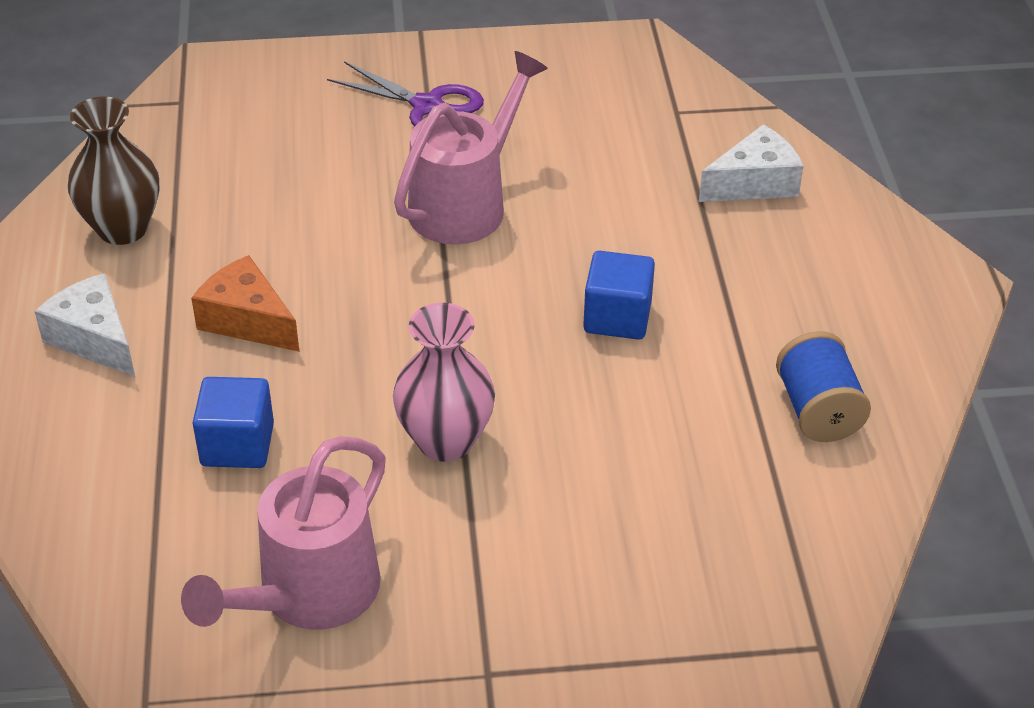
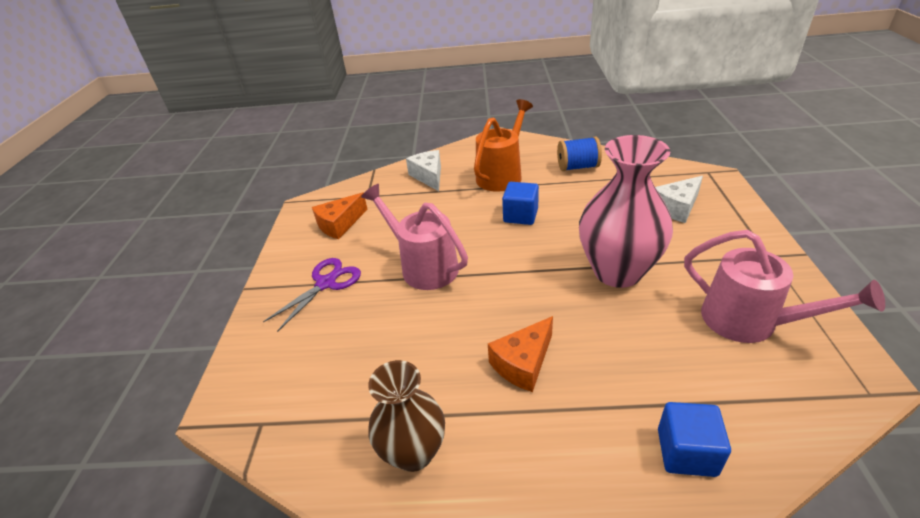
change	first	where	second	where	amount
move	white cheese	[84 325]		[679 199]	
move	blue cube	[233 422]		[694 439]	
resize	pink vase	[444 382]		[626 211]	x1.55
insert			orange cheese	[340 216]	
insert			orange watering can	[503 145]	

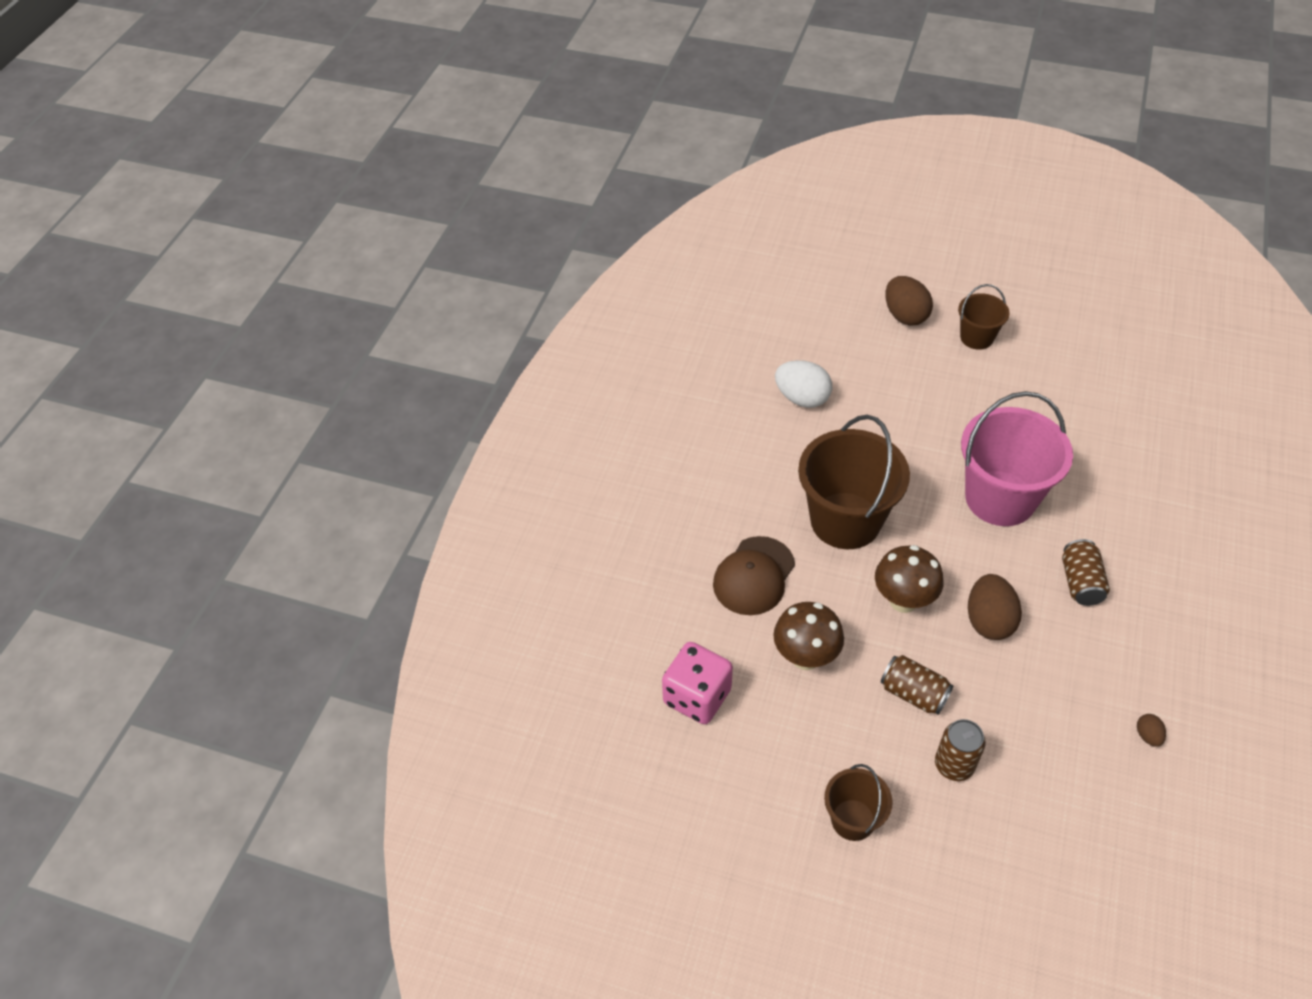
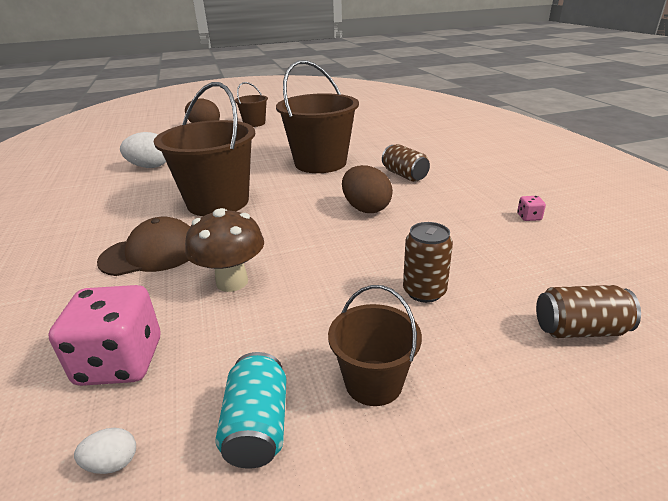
change	first	where	second	where	amount
rotate	brown cap	[754 575]		[143 246]	105 degrees counterclockwise
delete	brown mushroom	[909 579]			
move	brown can	[917 685]		[588 311]	
recolor	pink bucket	[1017 458]	brown bucket	[317 116]	
replace	brown egg	[1151 730]	pink dice	[531 208]	
insert			white egg	[105 451]	
insert			turquoise can	[251 410]	

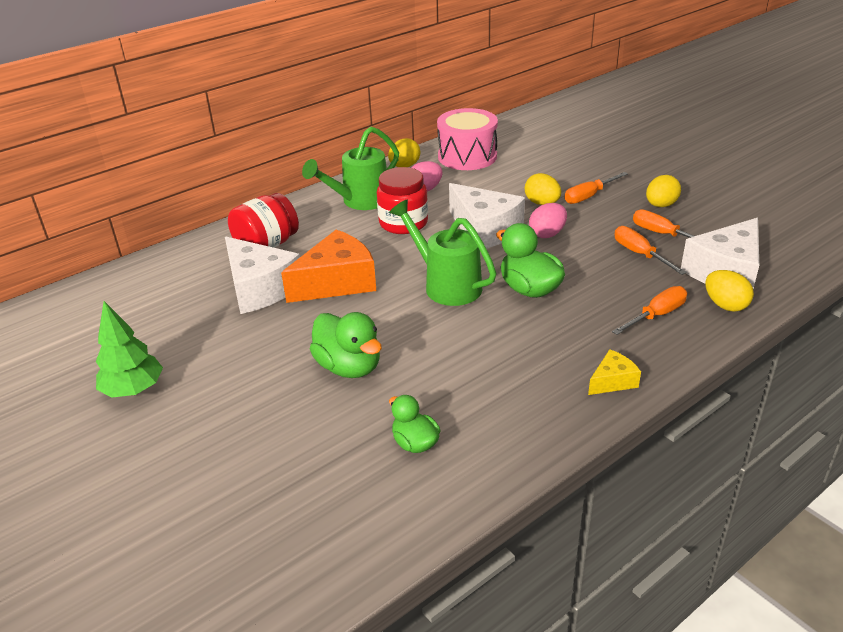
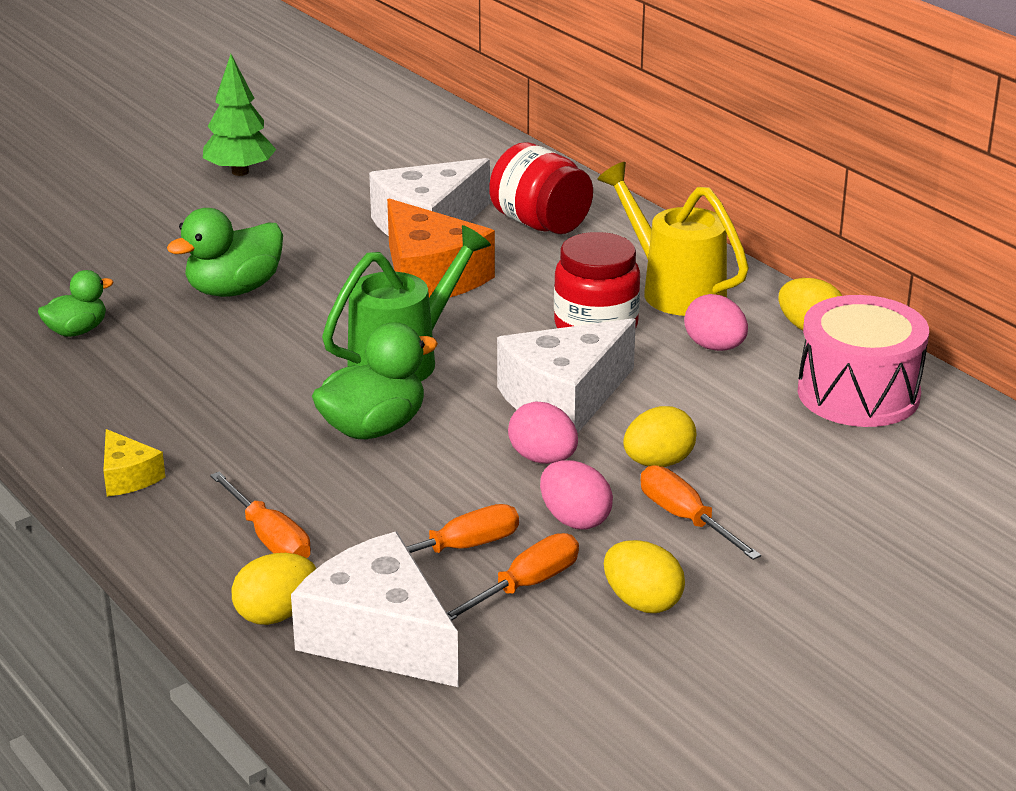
change	first	where	second	where	amount
recolor	green watering can	[350 168]	yellow watering can	[673 239]	
insert			pink egg	[576 495]	

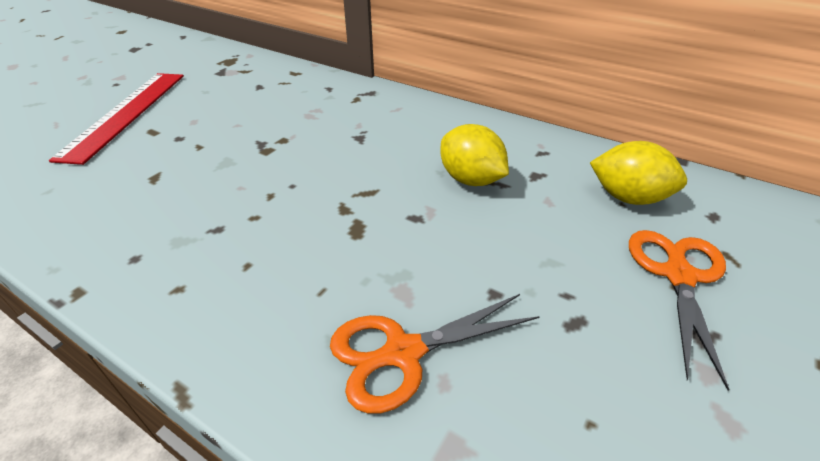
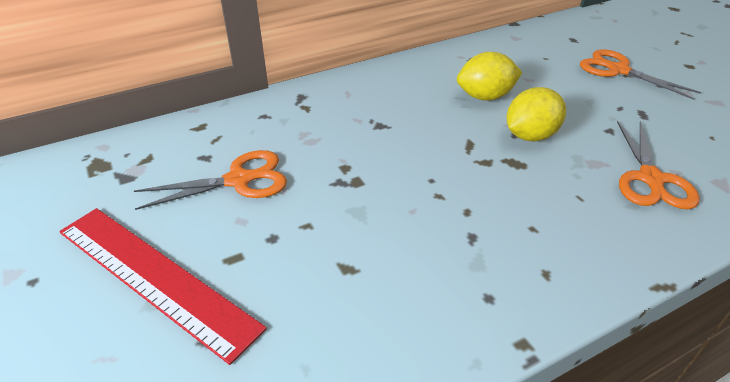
change	first	where	second	where	amount
move	yellow lemon	[638 173]		[536 114]	
insert			orange scissors	[210 180]	

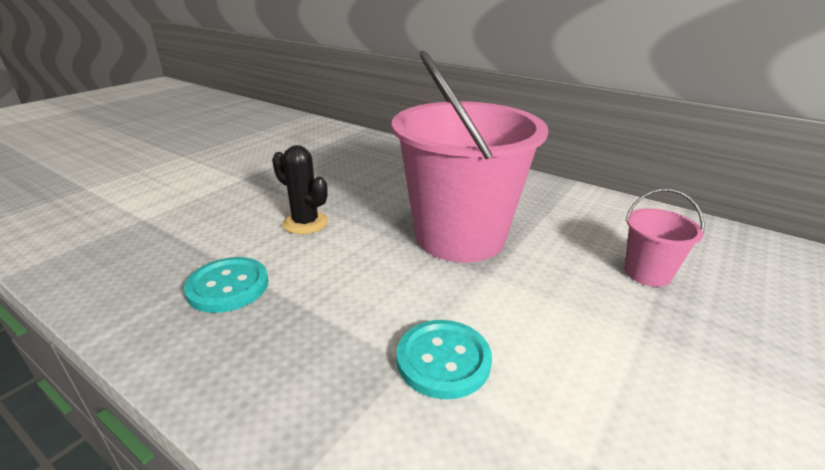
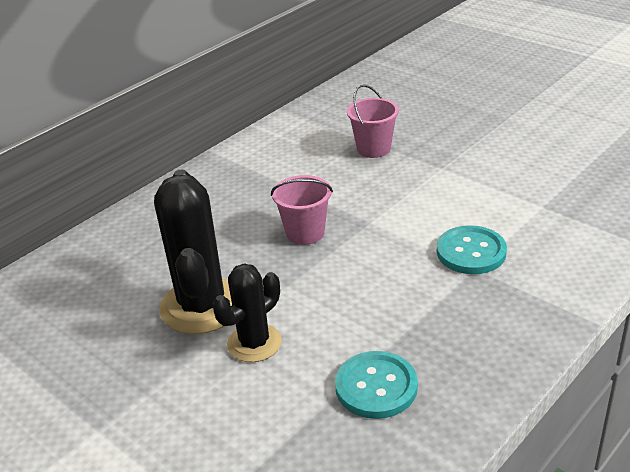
change	first	where	second	where	amount
resize	pink bucket	[470 156]		[302 210]	x0.43
insert			black cactus	[193 251]	

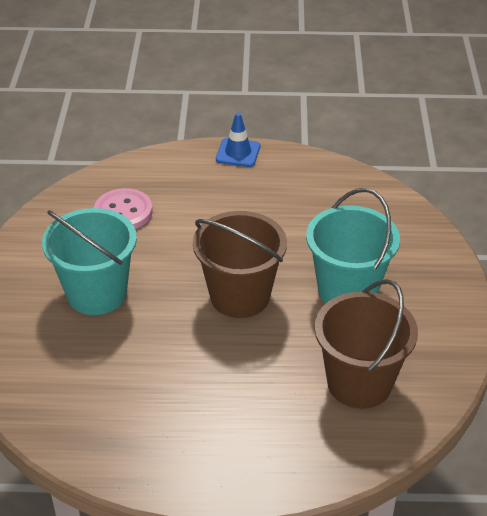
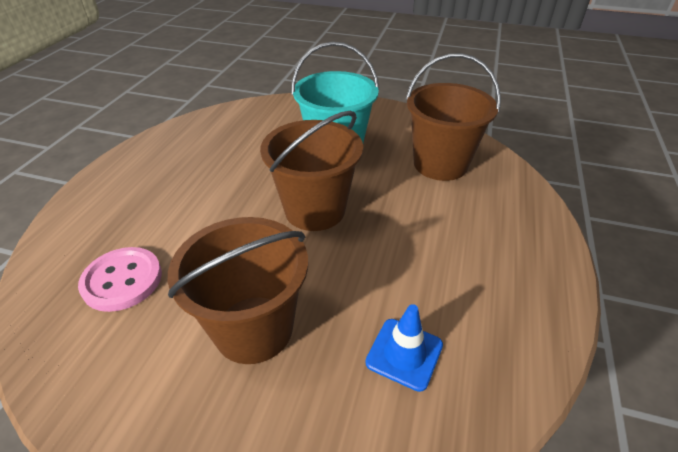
change	first	where	second	where	amount
recolor	turquoise bucket	[89 261]	brown bucket	[238 290]	
move	blue traffic cone	[238 140]		[404 348]	

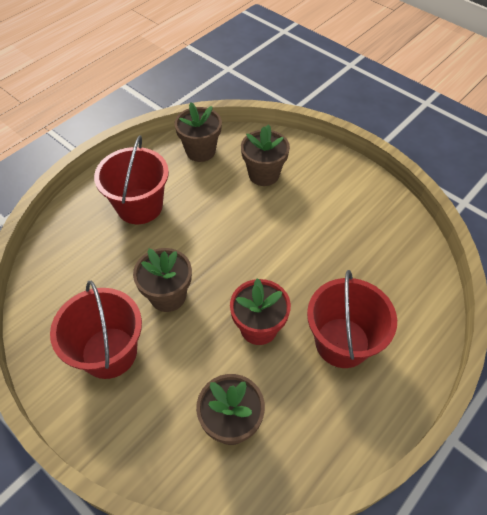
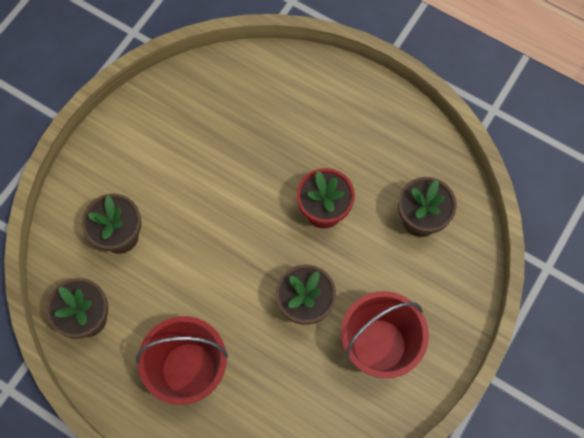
change	first	where	second	where	amount
delete	red bucket	[352 319]			

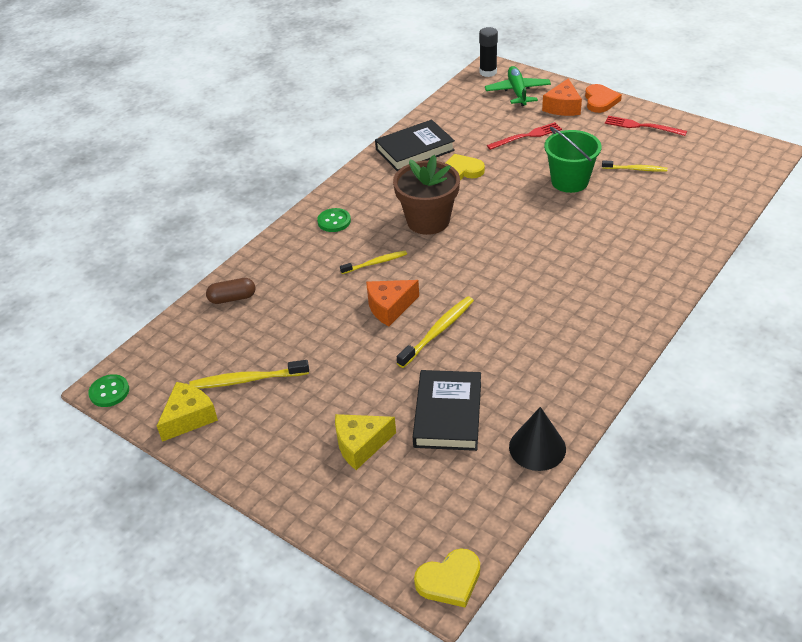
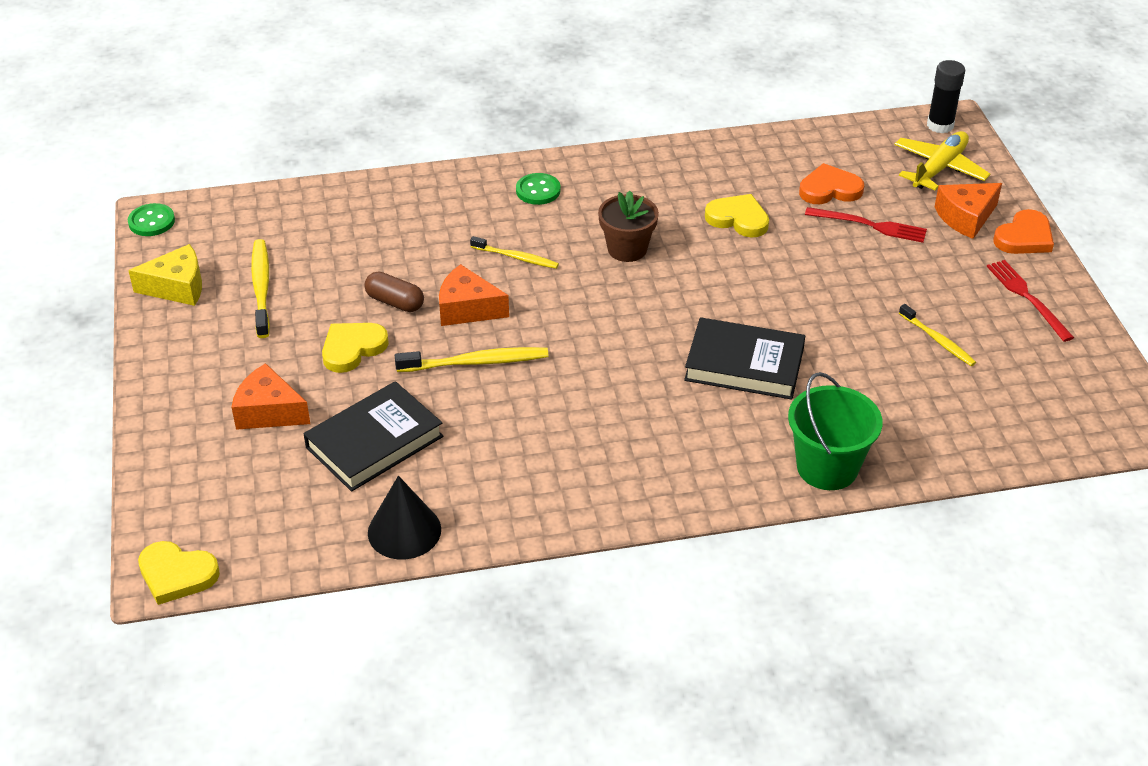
change	first	where	second	where	amount
rotate	yellow toothbrush	[249 374]		[260 288]	45 degrees clockwise
move	brown capsule	[230 291]		[394 291]	
recolor	yellow cheese	[365 442]	orange cheese	[271 396]	
move	black book	[415 145]		[744 358]	
resize	brown flower pot	[426 195]		[628 226]	x0.66
recolor	green plane	[518 86]	yellow plane	[942 160]	
move	green bucket	[573 160]		[835 431]	
insert			yellow heart	[355 348]	
insert			orange heart	[831 183]	

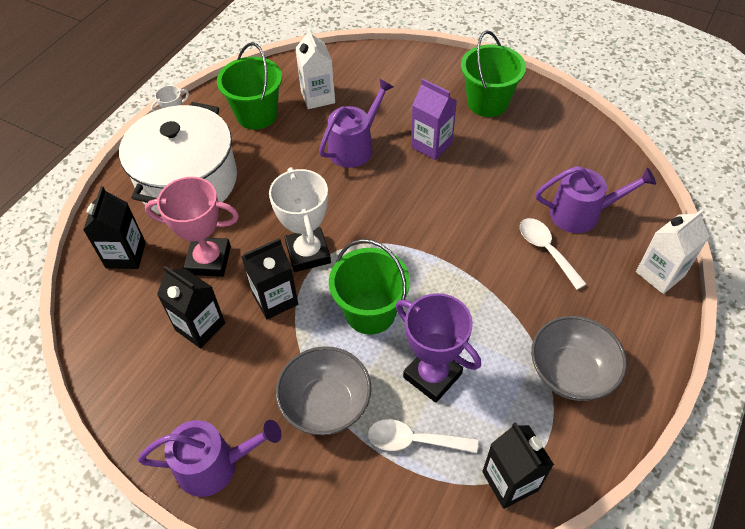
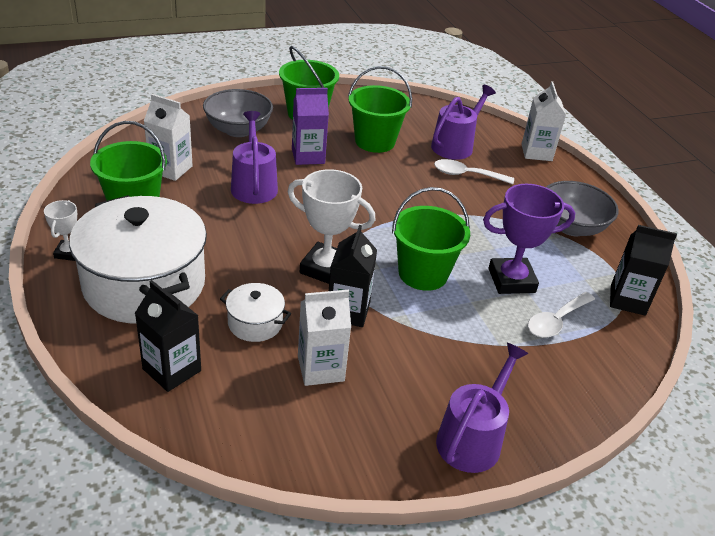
change	first	where	second	where	amount
replace	pink trophy	[192 227]	white pot	[255 312]	
recolor	black carton	[191 307]	white carton	[324 338]	
move	grey bowl	[323 390]		[238 113]	
insert			green bucket	[380 109]	

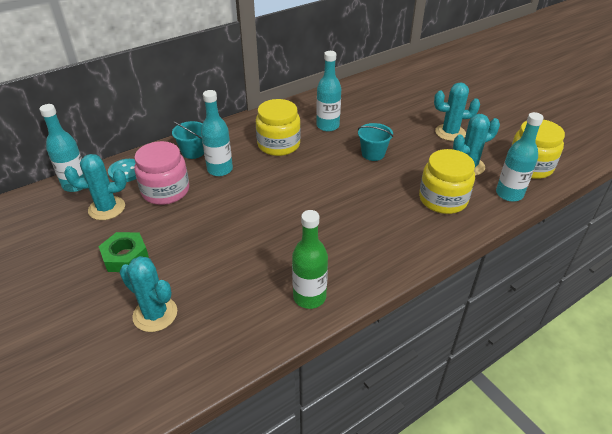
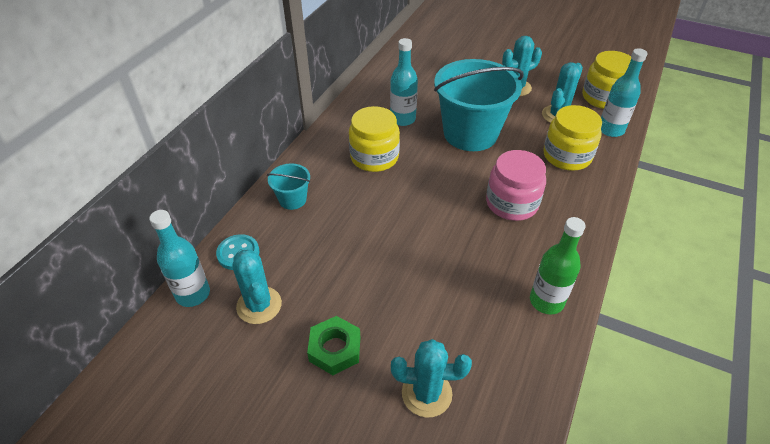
change	first	where	second	where	amount
rotate	turquoise cactus	[95 187]		[257 286]	75 degrees counterclockwise
move	pink jar	[161 173]		[516 185]	
delete	turquoise bottle	[217 133]			
resize	turquoise bucket	[375 142]		[479 105]	x2.22

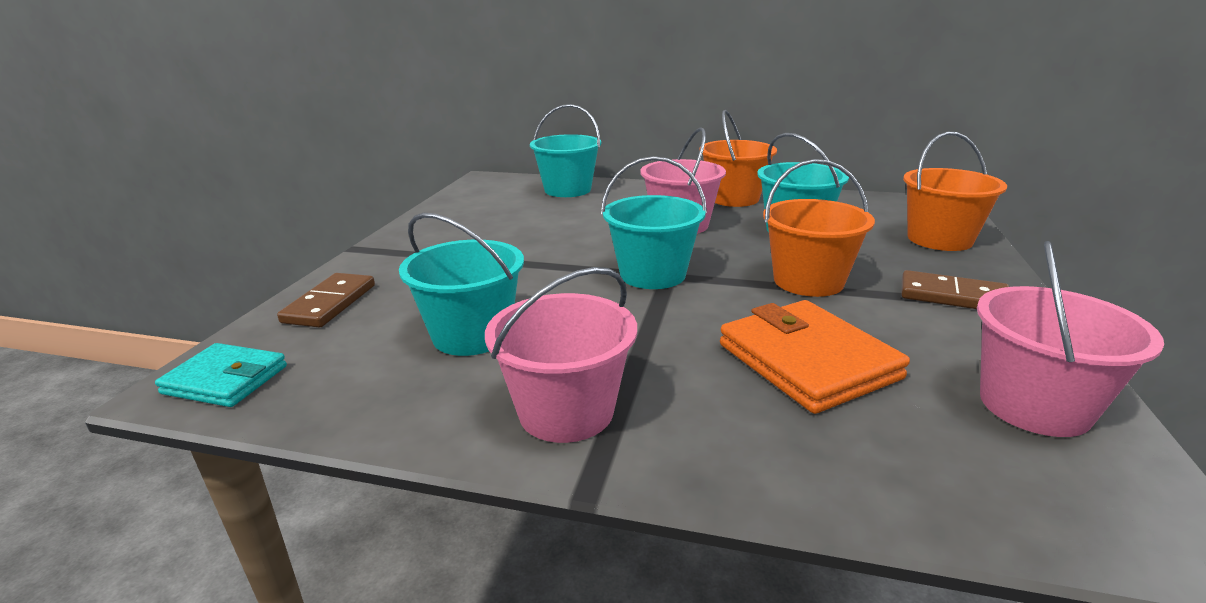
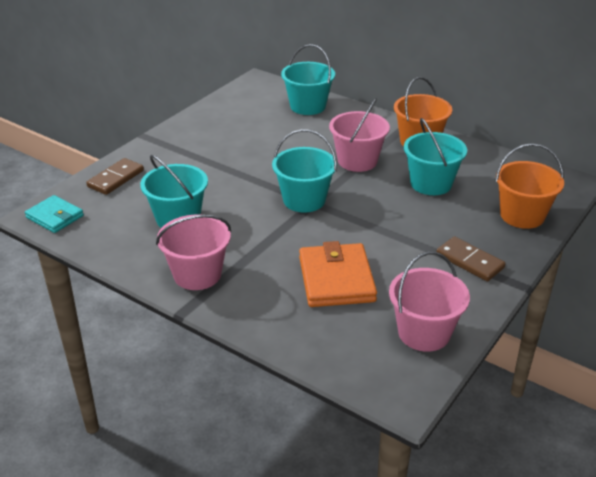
change	first	where	second	where	amount
delete	orange bucket	[819 228]			

